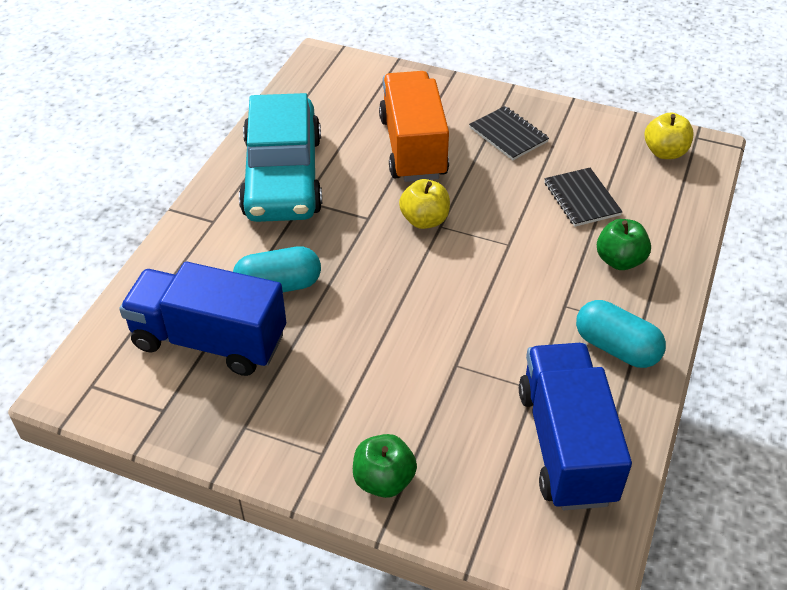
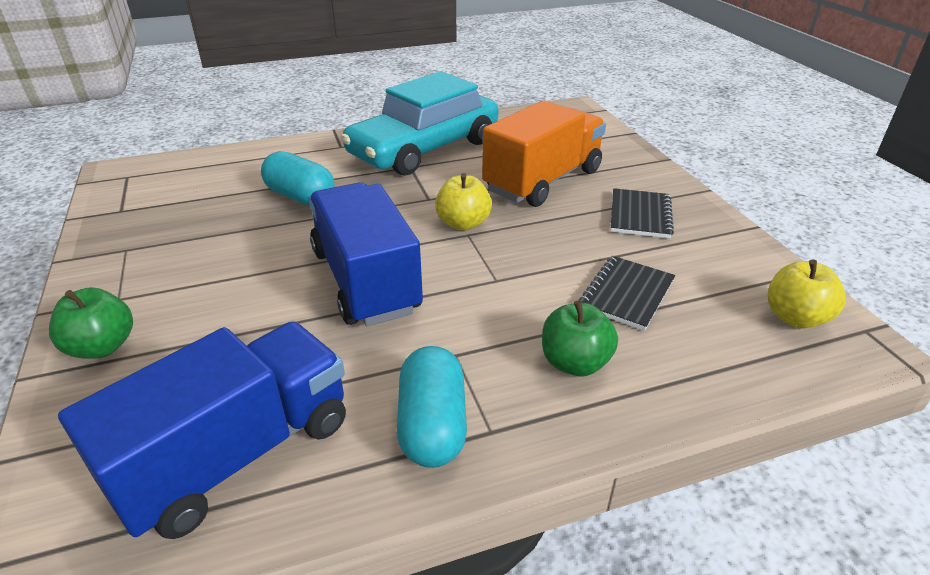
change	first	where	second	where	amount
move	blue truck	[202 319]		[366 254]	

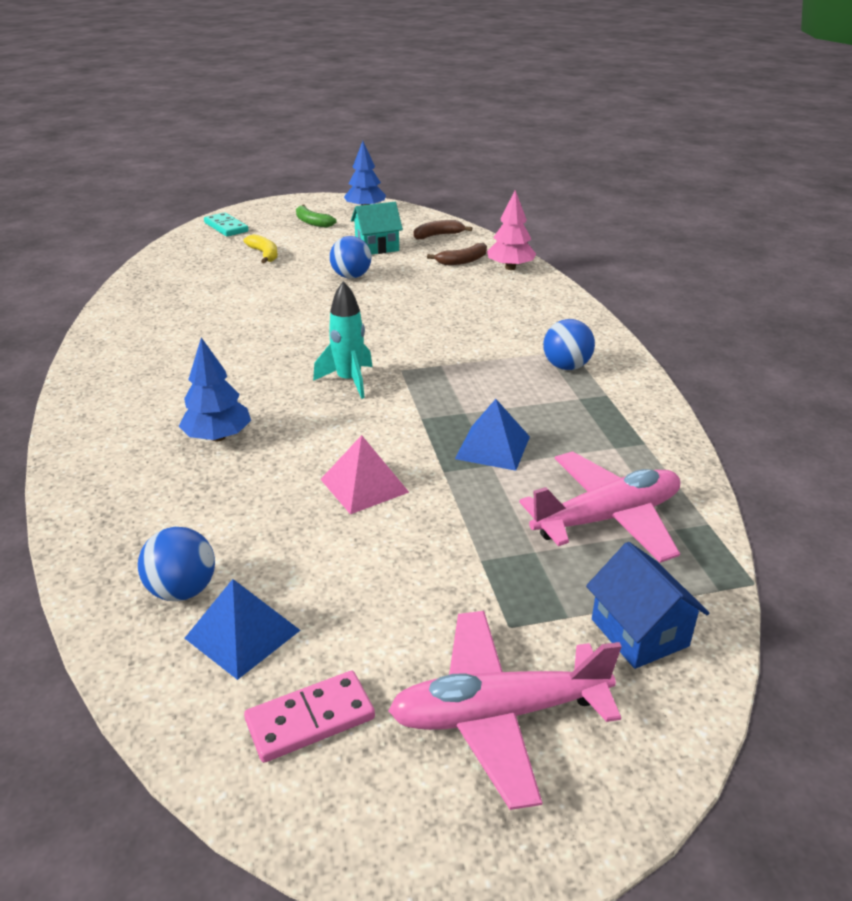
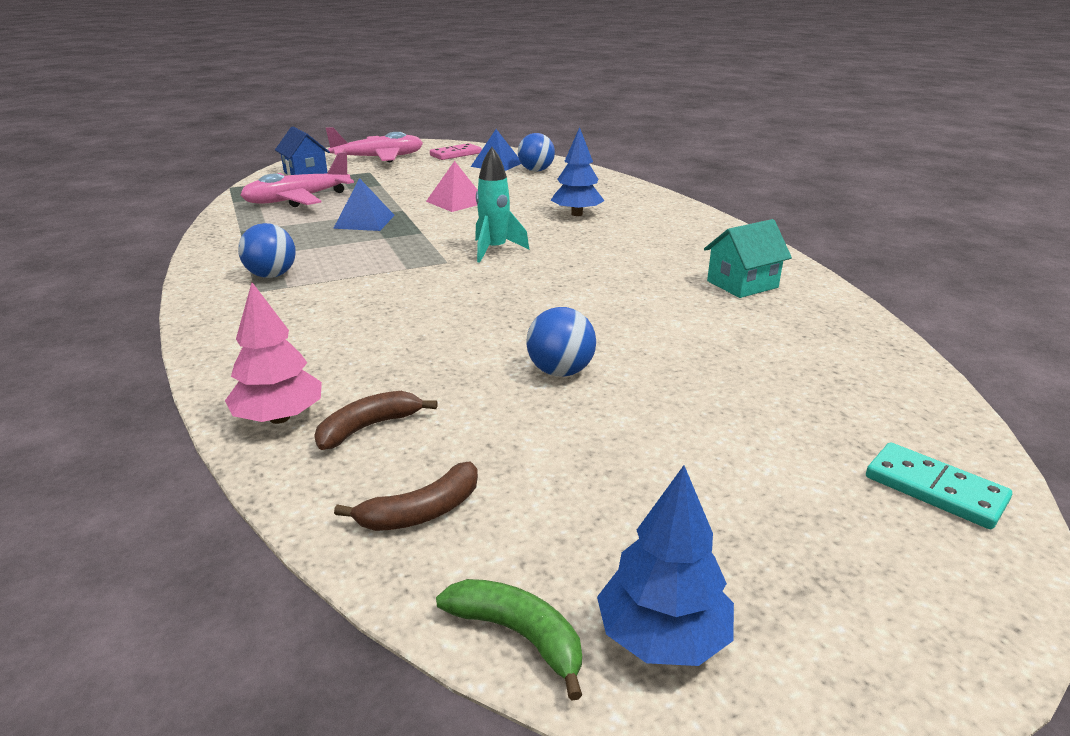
change	first	where	second	where	amount
delete	yellow banana	[260 249]			
move	green banana	[316 216]		[509 639]	
move	turquoise house	[377 228]		[748 258]	

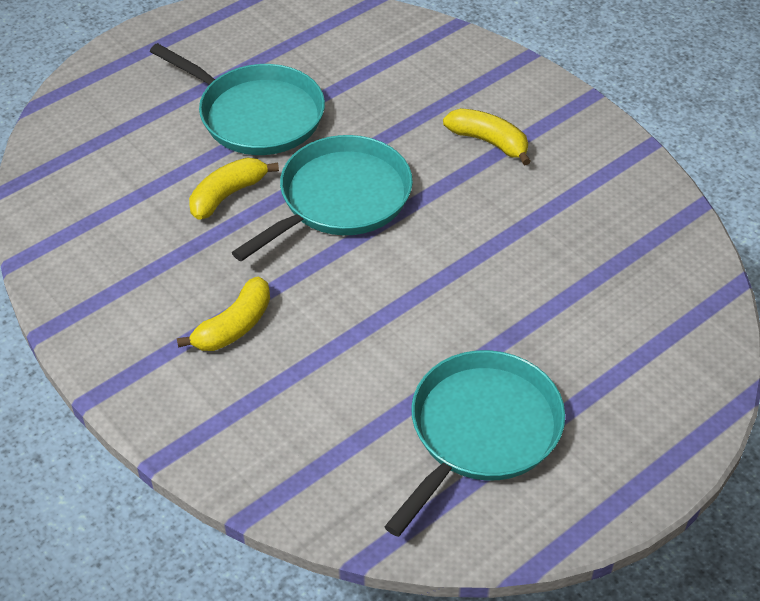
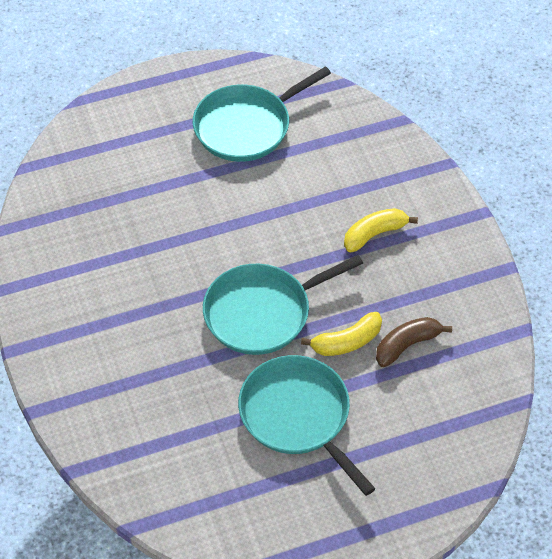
change	first	where	second	where	amount
delete	yellow banana	[487 136]			
insert			brown banana	[414 342]	

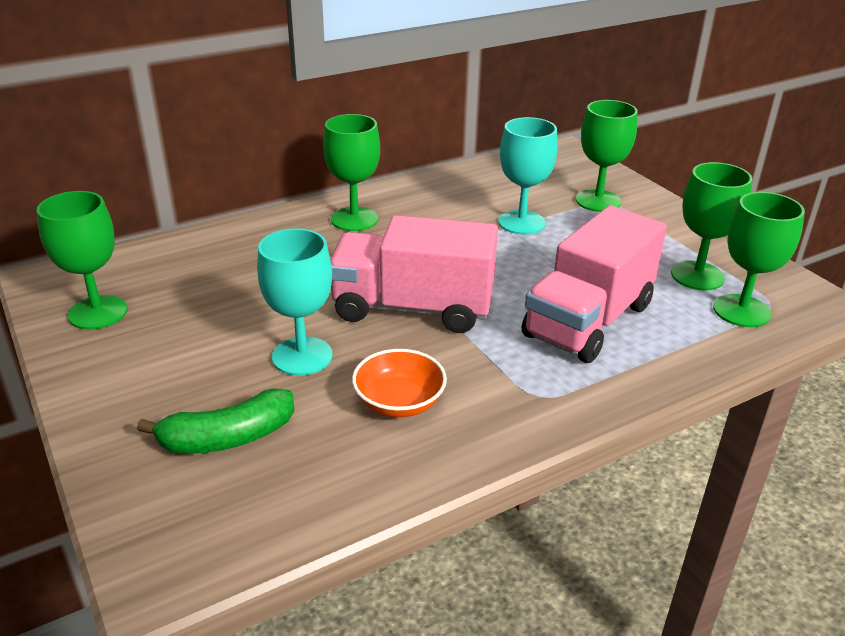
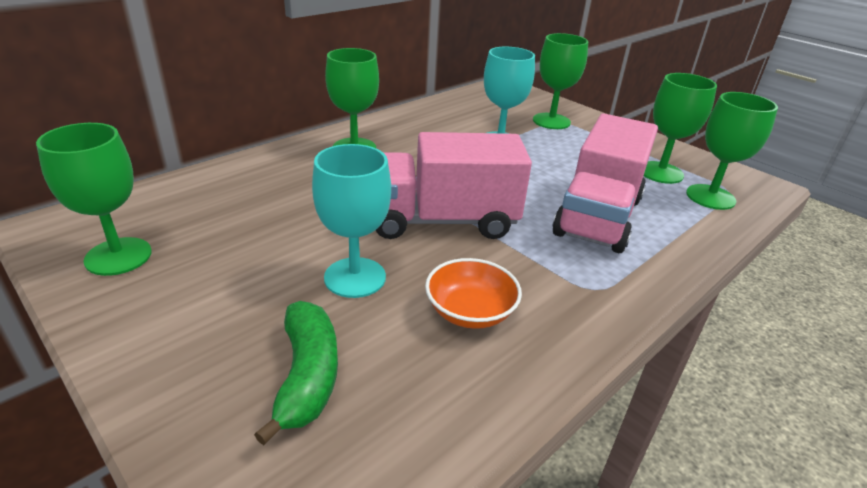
change	first	where	second	where	amount
rotate	green banana	[215 421]		[296 373]	60 degrees counterclockwise

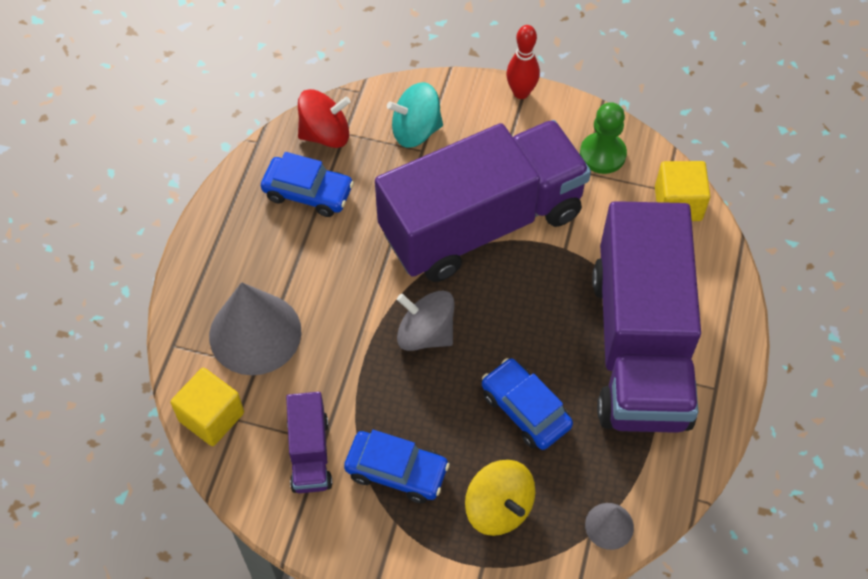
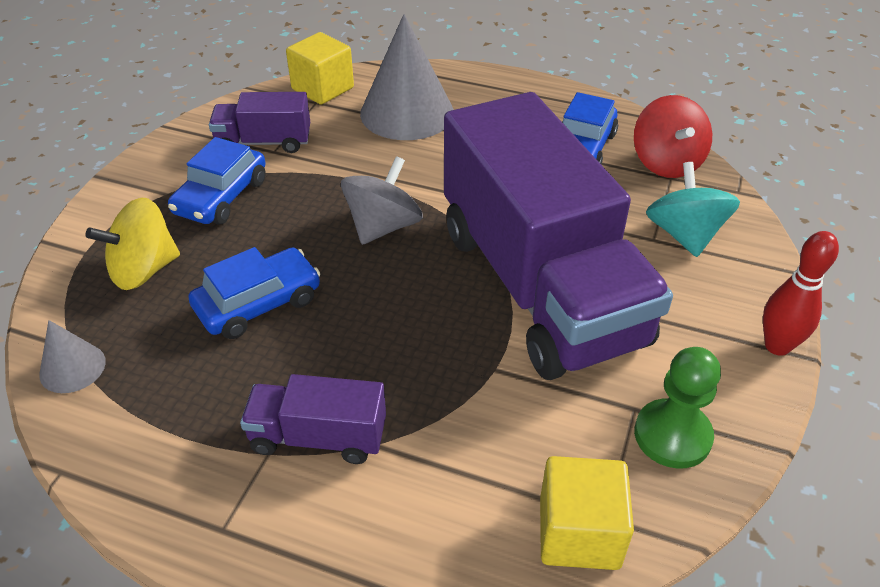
change	first	where	second	where	amount
resize	purple truck	[646 317]		[313 419]	x0.42

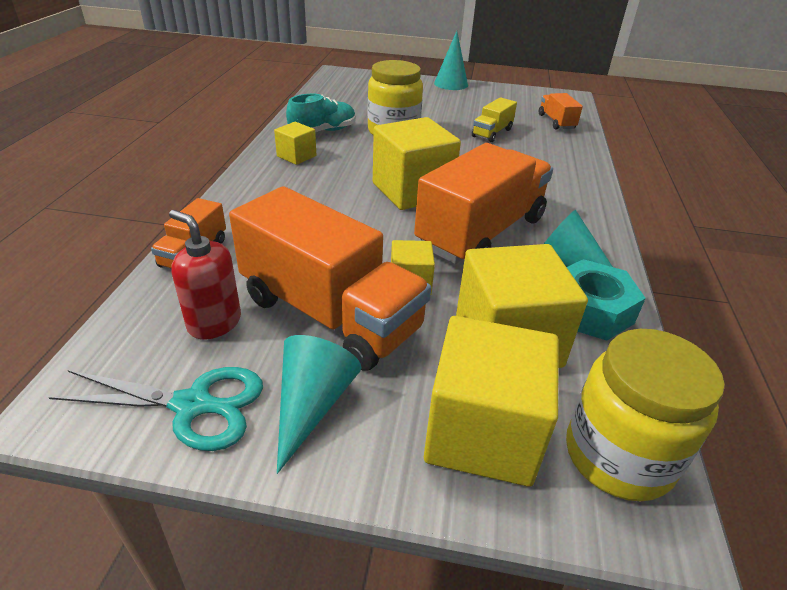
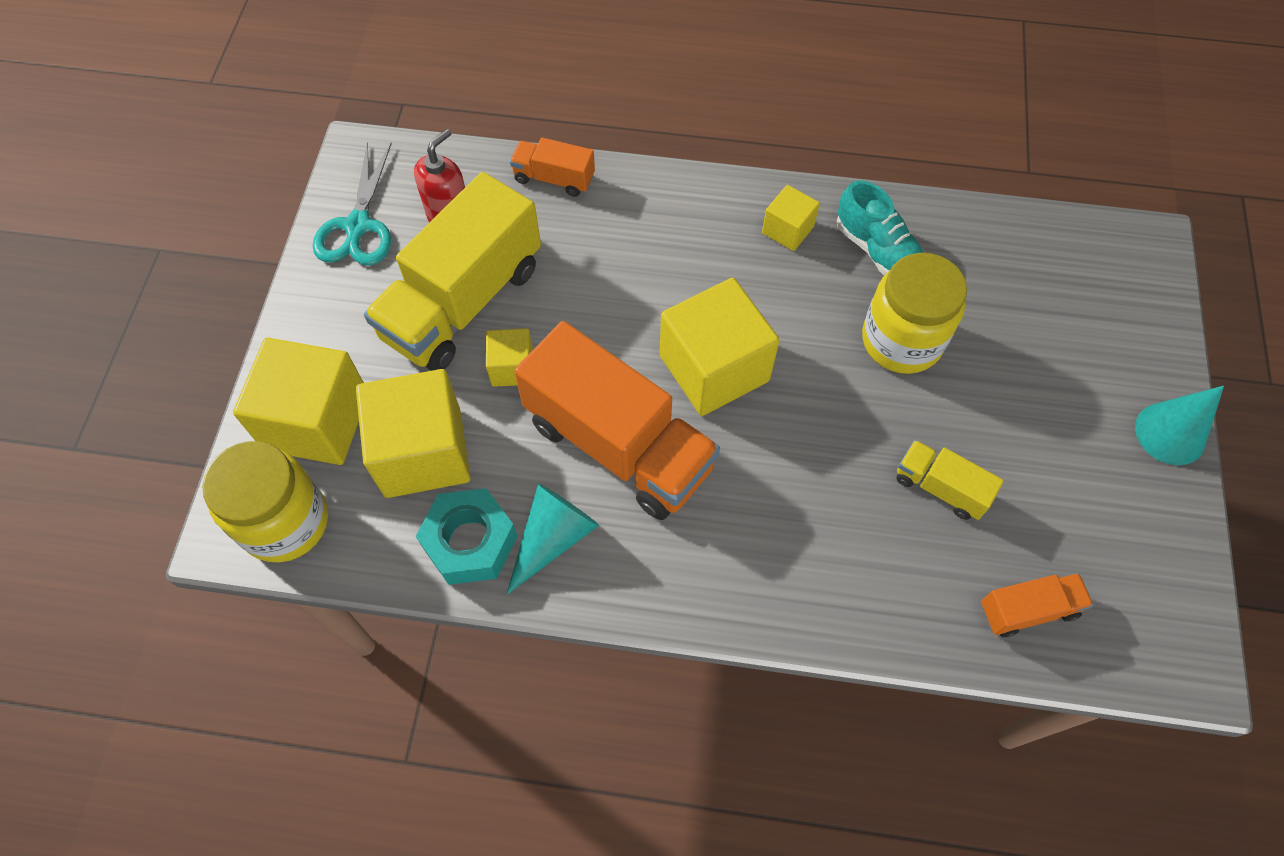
change	first	where	second	where	amount
recolor	orange truck	[330 278]	yellow truck	[452 271]	
delete	turquoise cone	[319 404]			

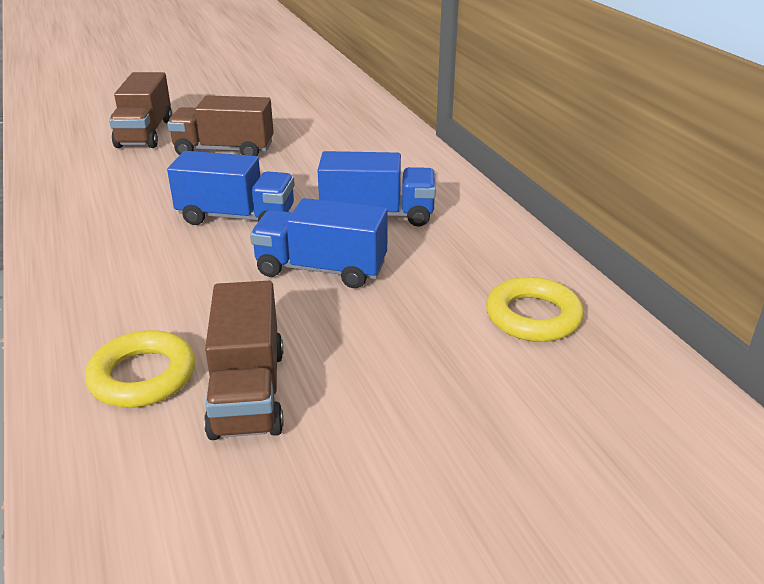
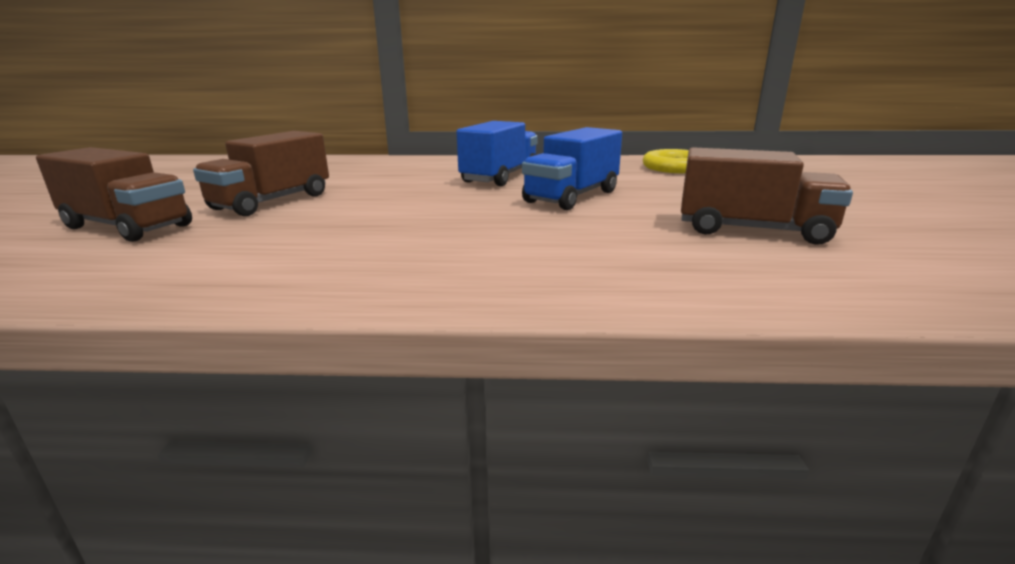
change	first	where	second	where	amount
delete	yellow ring	[140 369]			
delete	blue truck	[231 188]			

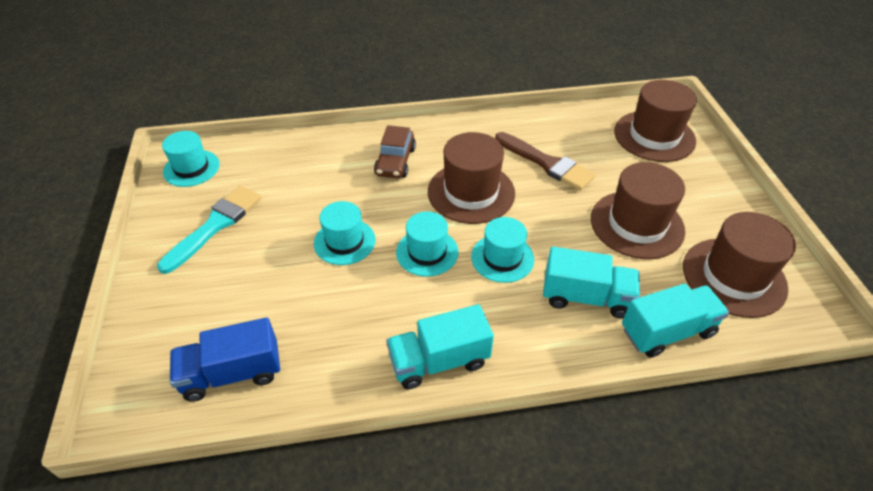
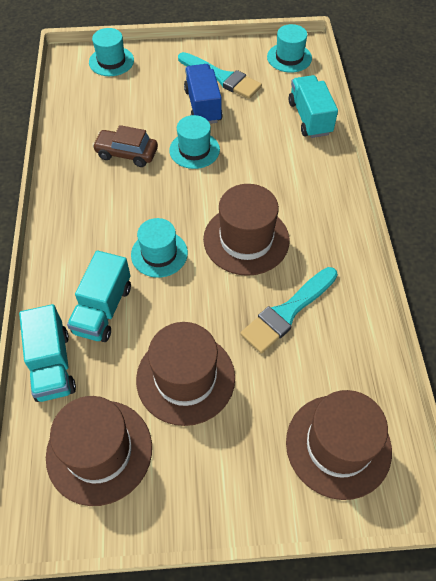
change	first	where	second	where	amount
move	blue truck	[225 359]		[203 94]	
move	brown car	[395 151]		[125 146]	
move	turquoise truck	[440 346]		[313 106]	
move	turquoise hat	[427 244]		[111 52]	
recolor	brown brush	[545 161]	turquoise brush	[289 310]	

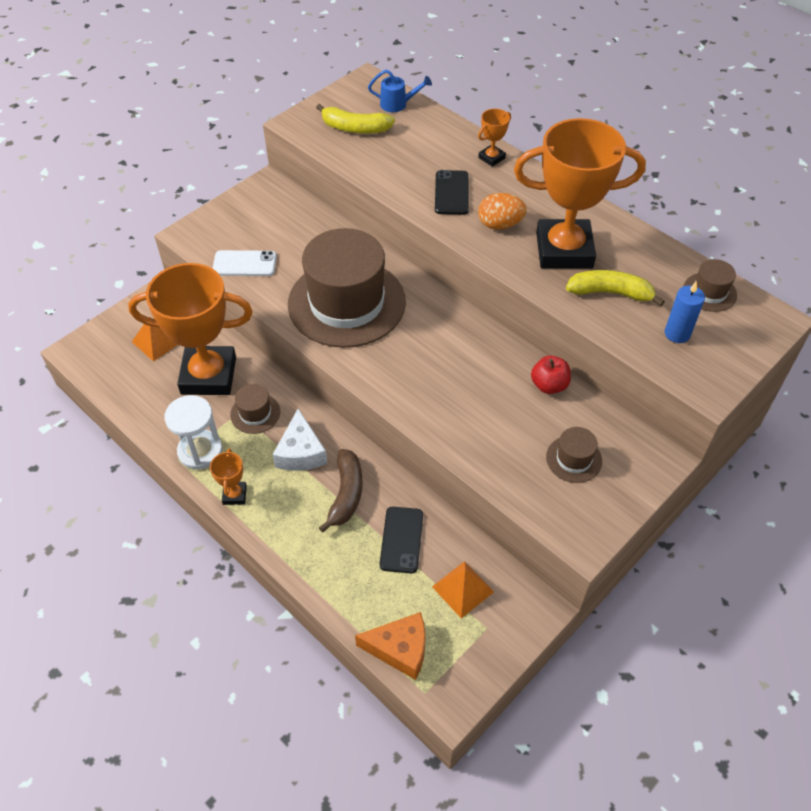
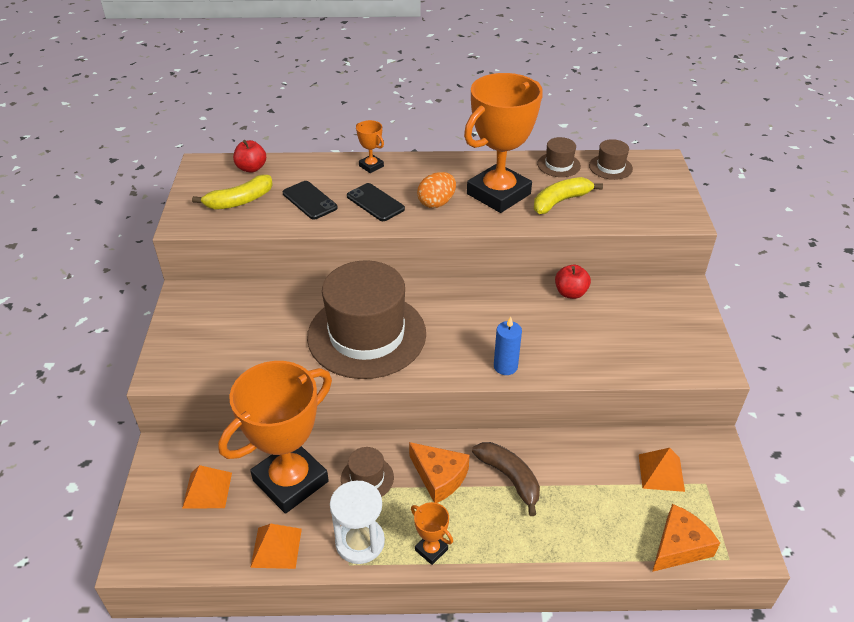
change	first	where	second	where	amount
delete	white phone	[244 263]			
recolor	white cheese	[300 440]	orange cheese	[439 472]	
replace	blue watering can	[400 91]	red apple	[249 156]	
move	black phone	[401 540]		[310 200]	
rotate	orange trophy	[494 138]		[370 146]	45 degrees counterclockwise
move	brown hat	[574 455]		[559 157]	
move	blue candle	[685 312]		[508 345]	
insert			orange pyramid	[276 546]	

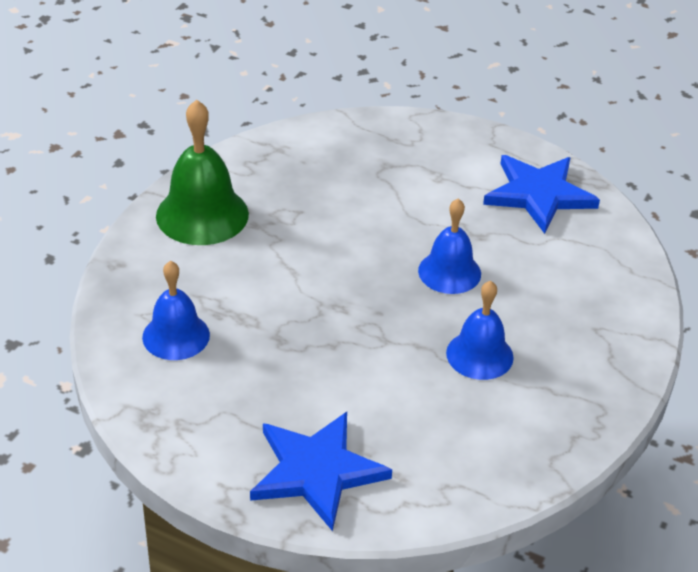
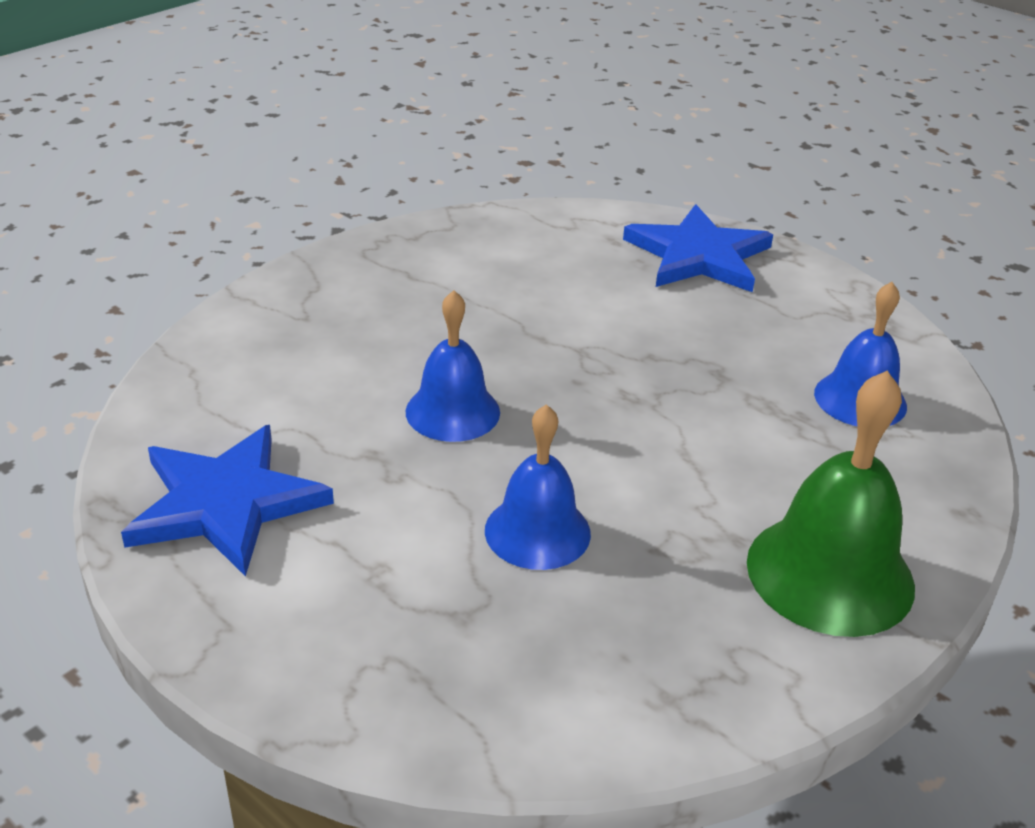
change	first	where	second	where	amount
move	blue bell	[480 330]		[538 487]	

